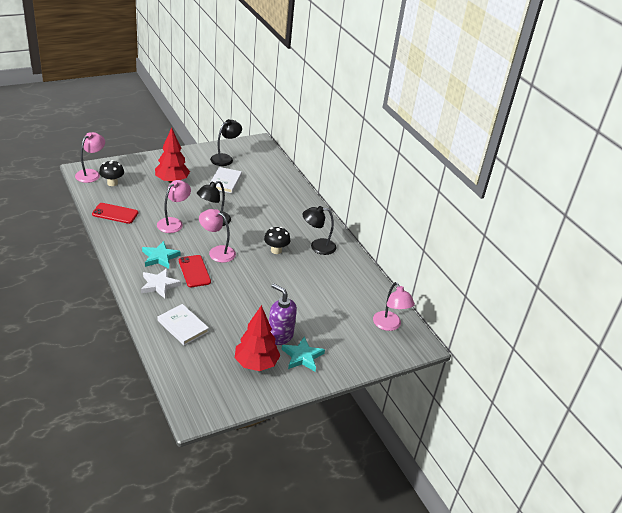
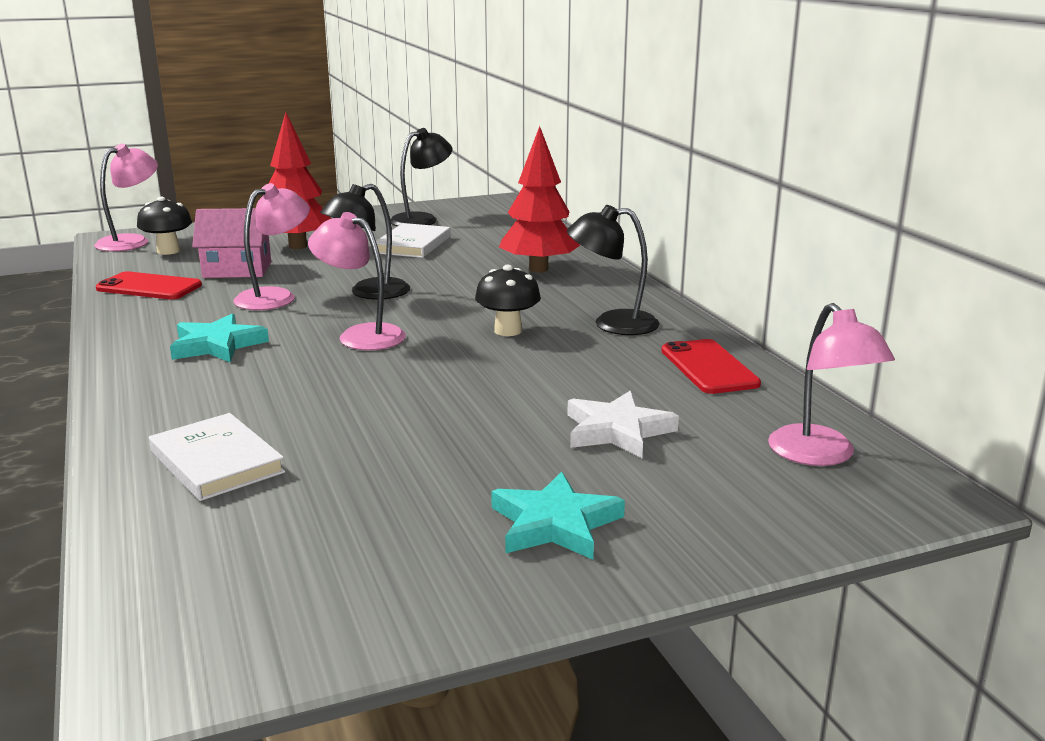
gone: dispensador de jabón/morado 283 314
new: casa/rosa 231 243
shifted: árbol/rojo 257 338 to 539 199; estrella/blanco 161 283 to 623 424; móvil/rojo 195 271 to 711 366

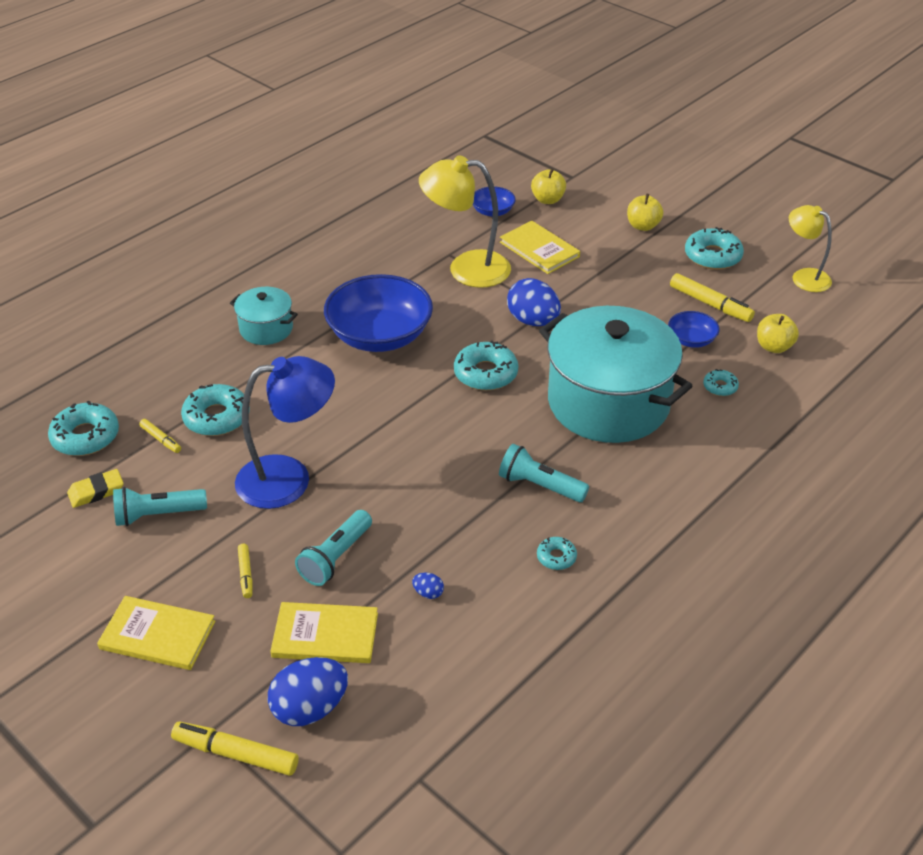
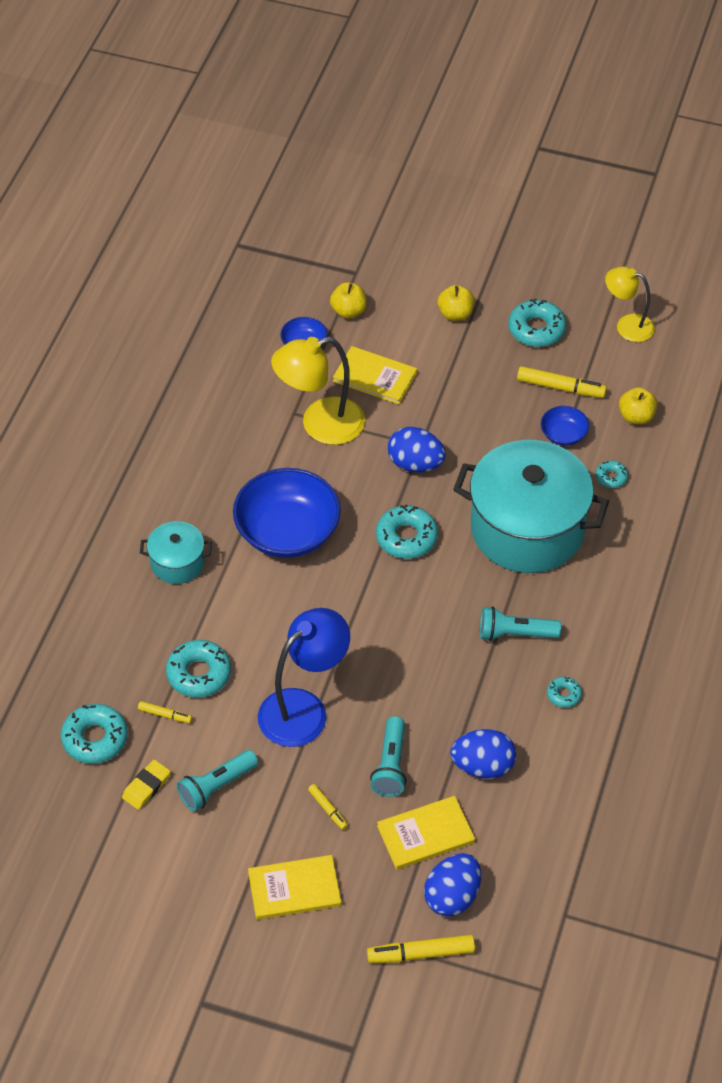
scaled: huevo/azul 428 586 = 483 754 x2.30

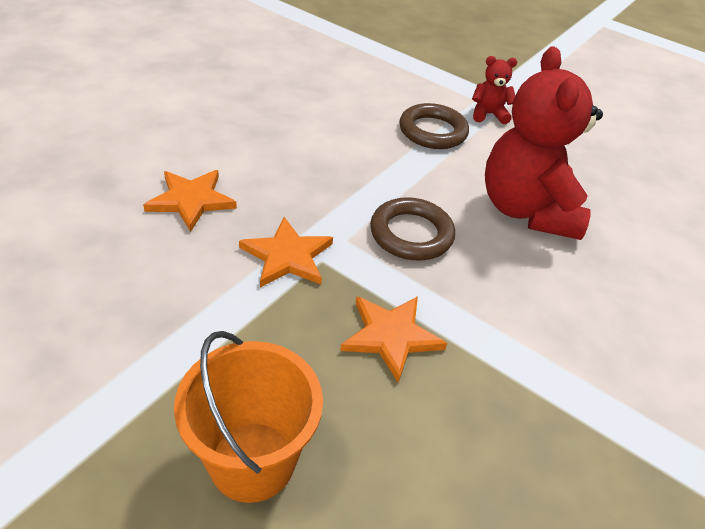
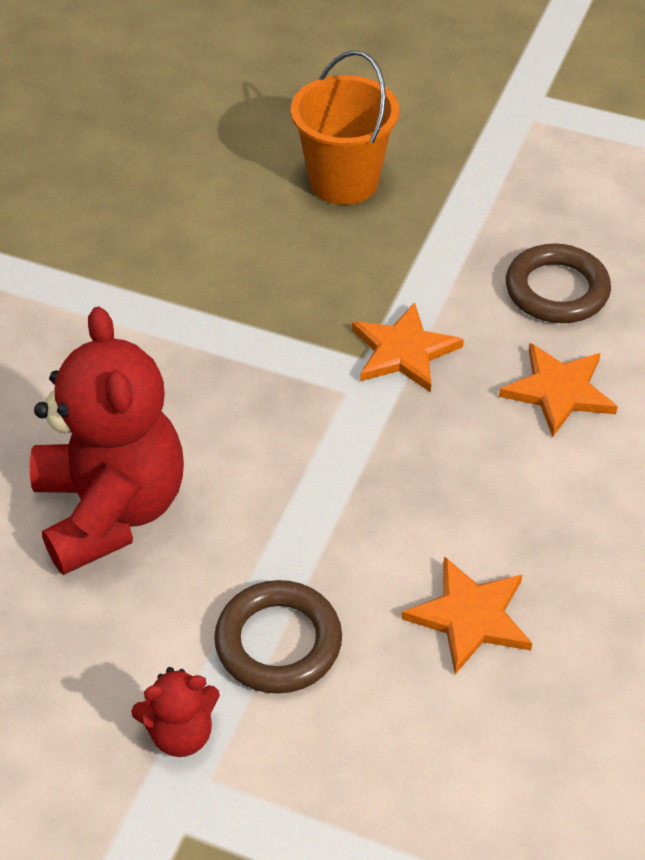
shifted: estrella/naranja 393 339 to 466 615; anillo/marrón 412 229 to 558 283

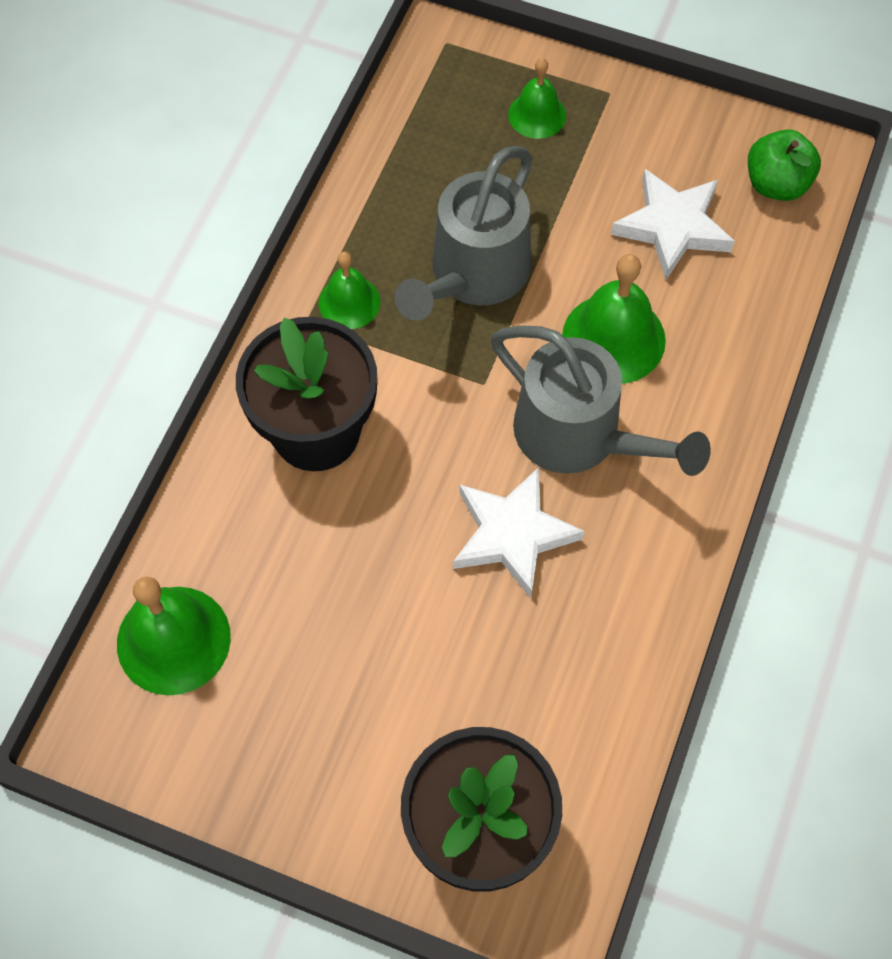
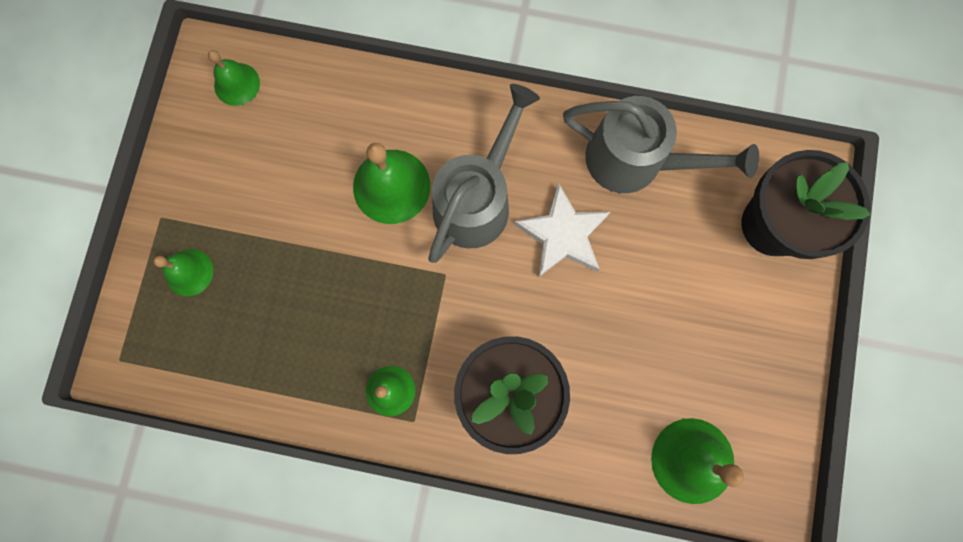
gone: estrella/blanco 673 224
shifted: regadera/gris 463 233 to 661 144
swapped: manzana/verde 784 165 to campana/verde 234 78

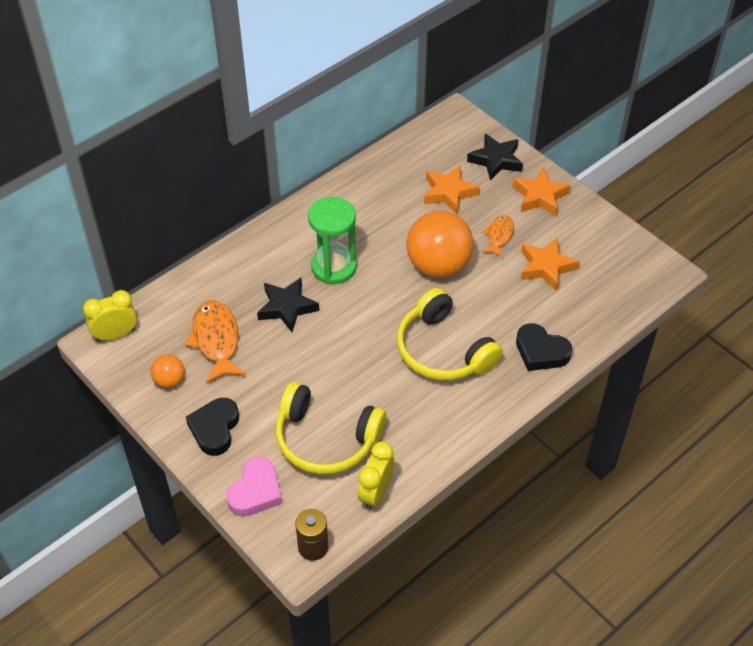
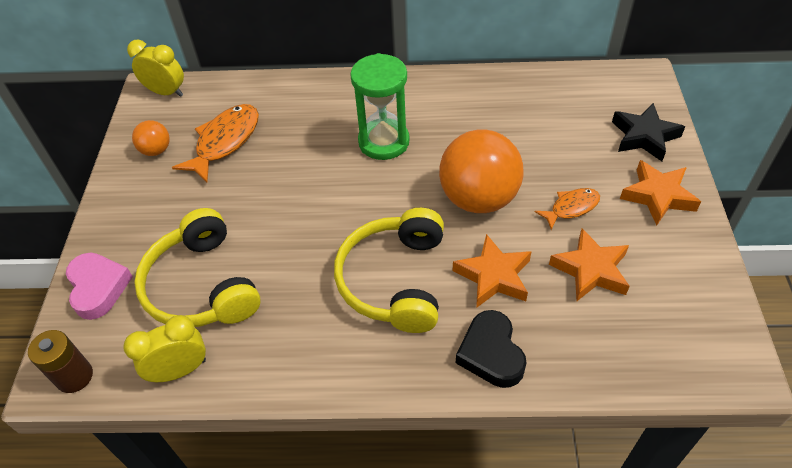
gone: corazón/negro 212 427; estrella/negro 288 305
shifted: estrella/naranja 452 189 to 492 271
rotated: corazón/rosa 254 487 = 99 286 90 degrees counterclockwise

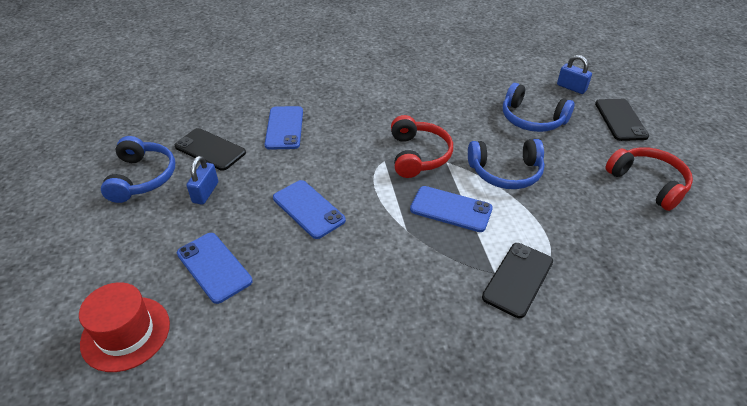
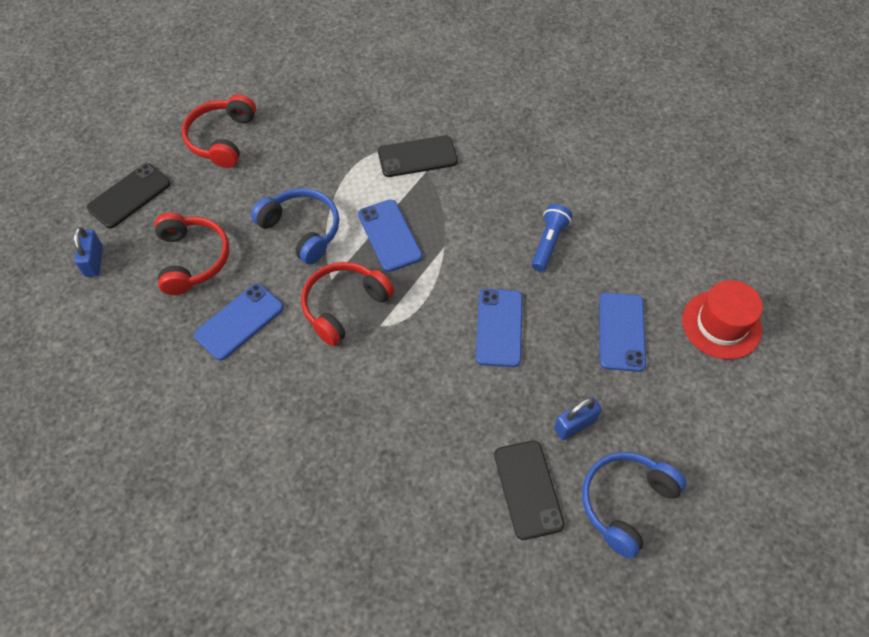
new: lámpara de mano/azul 551 238
shifted: móvil/azul 284 128 to 239 322
repainted: auriculares/azul 539 107 to auriculares/rojo 192 253

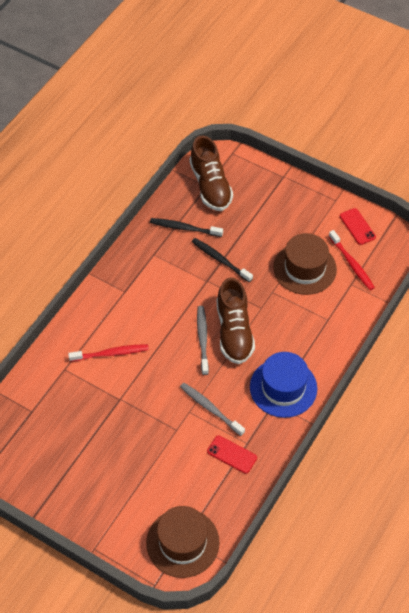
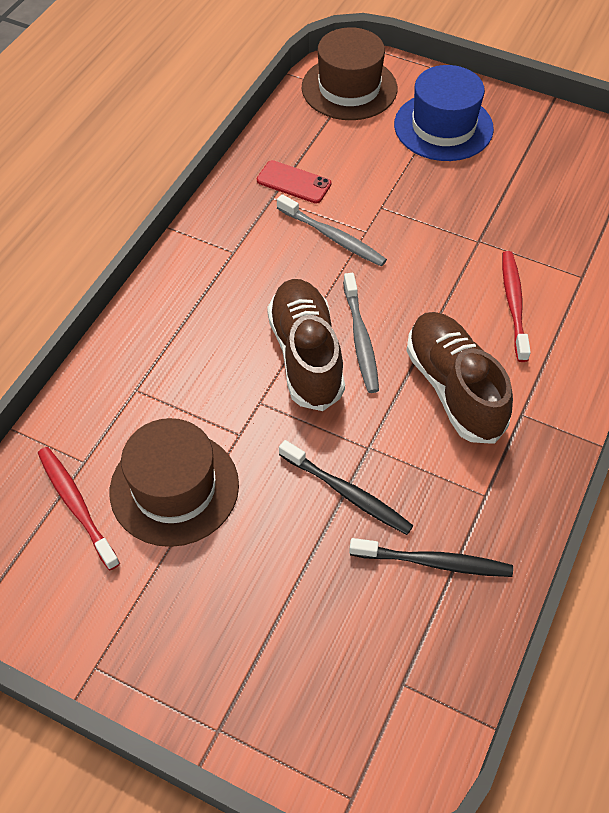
gone: móvil/rojo 358 226
shifted: sombrero/azul 283 385 to 444 113; zapato/marrón 211 173 to 459 378
rotated: cepillo de dientes/rojo 108 353 = 516 306 105 degrees clockwise

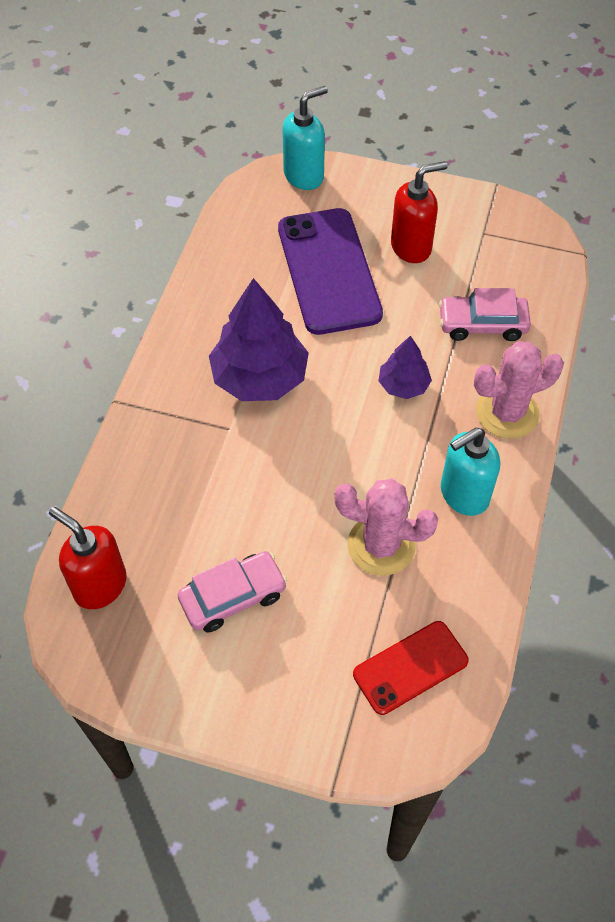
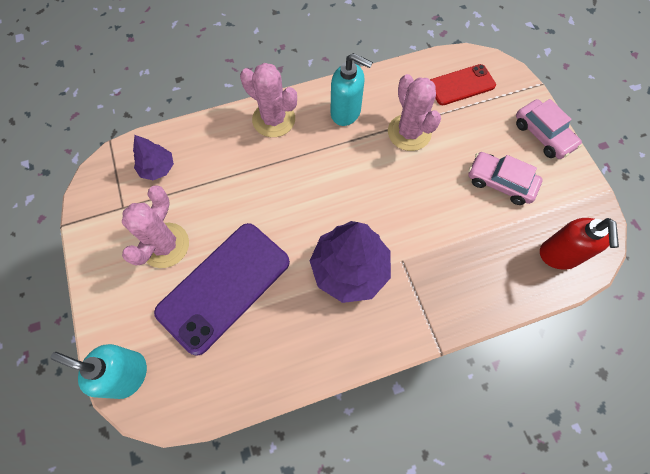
shifted: árbol/morado 405 367 to 153 157; coche/rosa 485 314 to 549 129
swapped: dispensador de jabón/rojo 419 212 to cactus/rosa 155 226
rotated: móvil/rojo 411 668 = 463 84 45 degrees counterclockwise

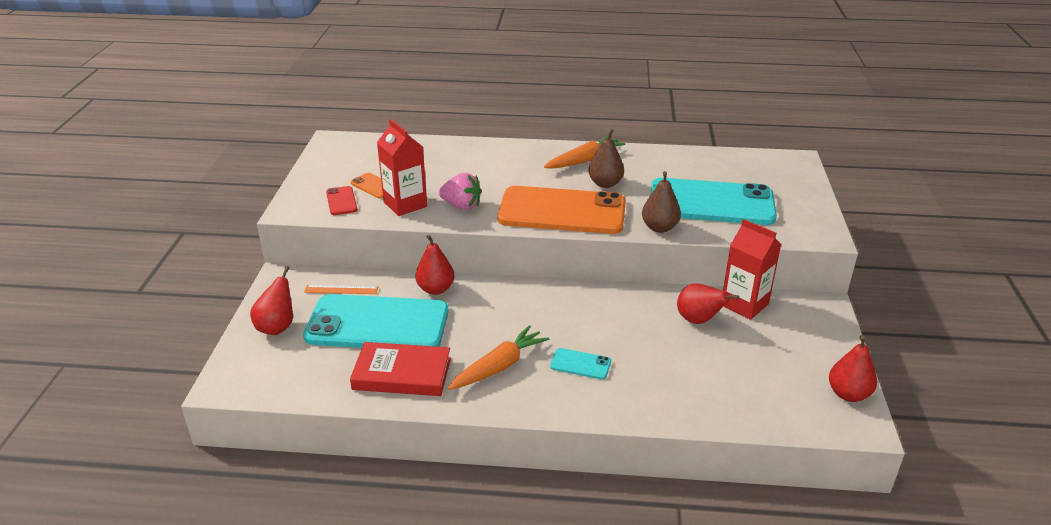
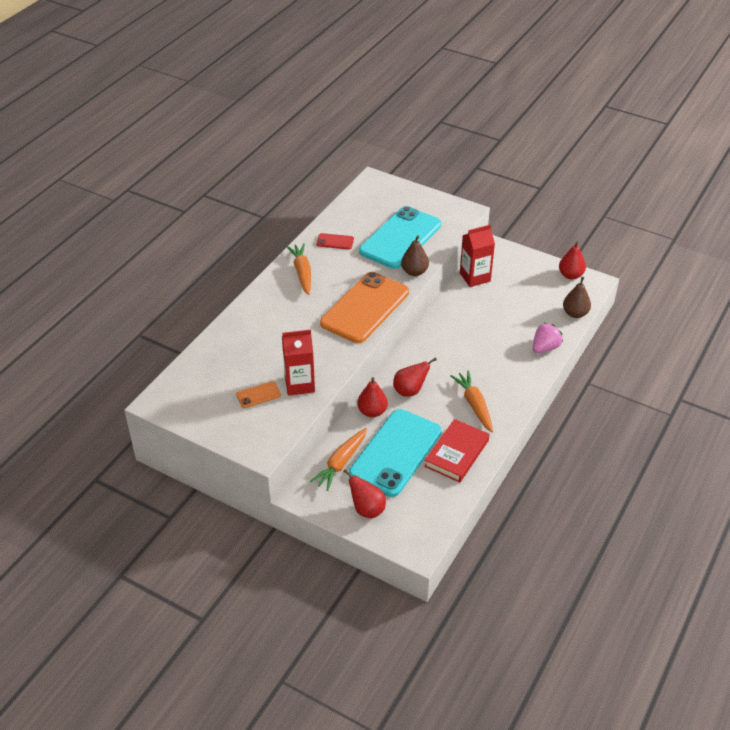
gone: móvil/turquesa 580 363
shifted: móvil/rojo 342 200 to 335 241; pera/rojo 708 303 to 415 377; fresa/rosa 460 191 to 548 337; pera/marrón 606 158 to 577 297
swapped: regla/naranja 341 289 to zanahoria/naranja 338 459

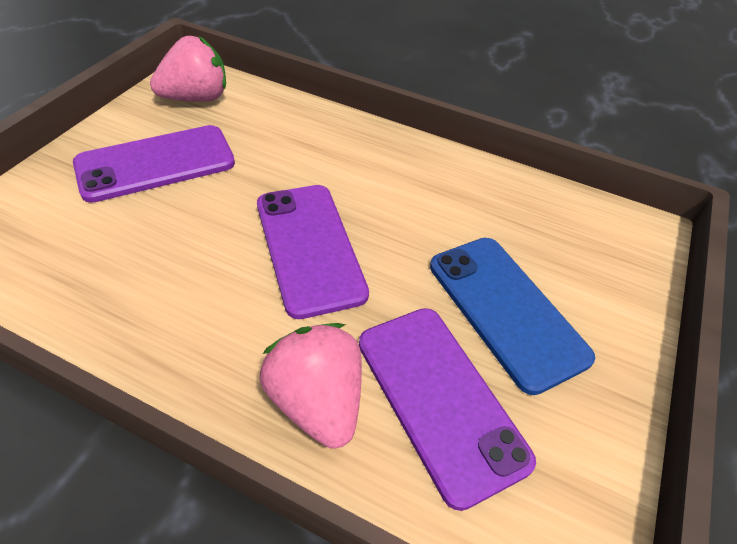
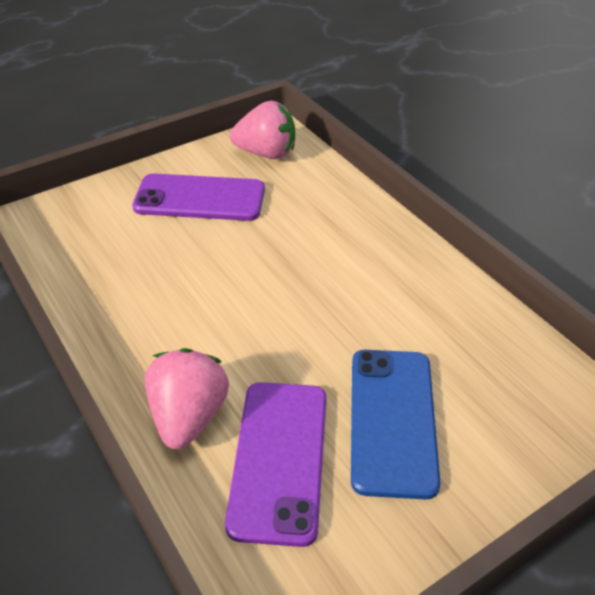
gone: móvil/morado 313 252

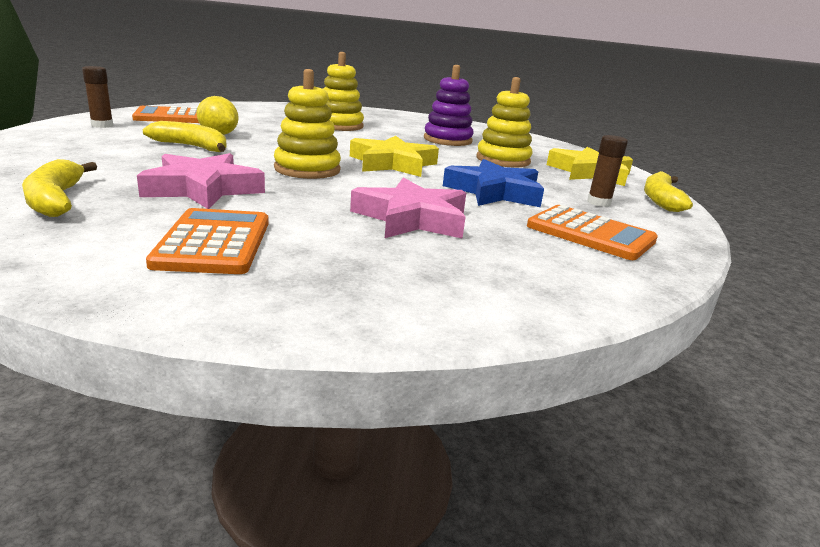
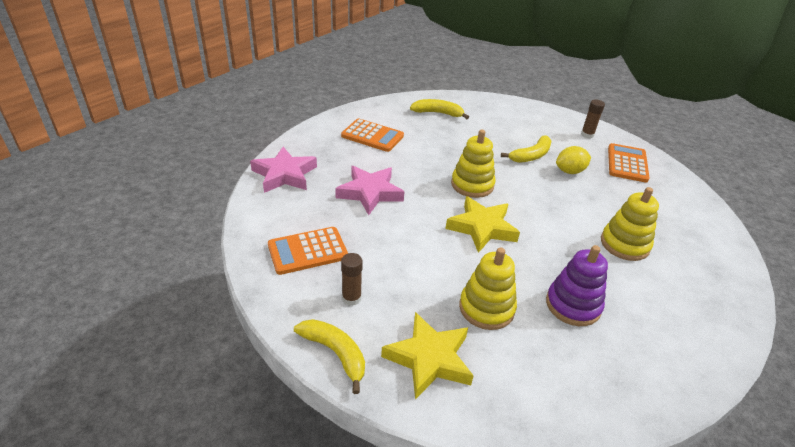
gone: estrella/azul 493 183
shifted: estrella/rosa 201 181 to 283 170

